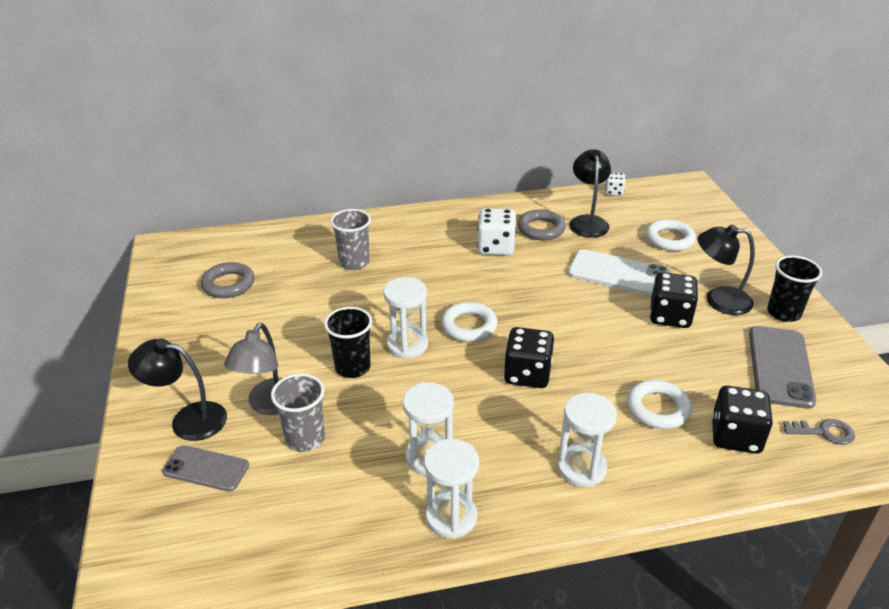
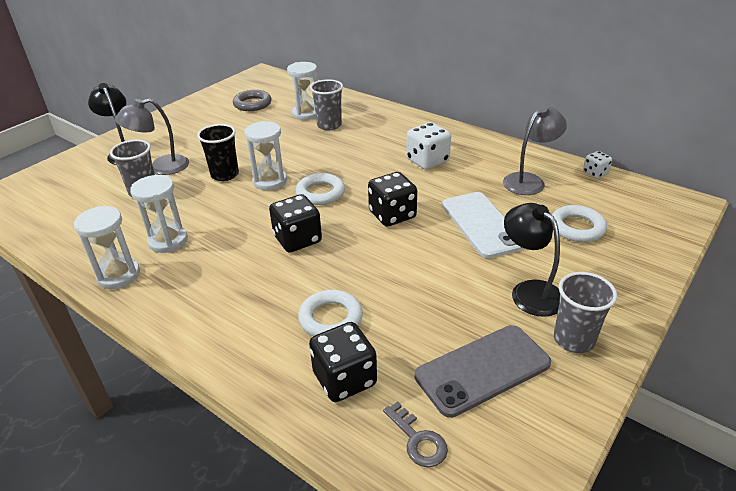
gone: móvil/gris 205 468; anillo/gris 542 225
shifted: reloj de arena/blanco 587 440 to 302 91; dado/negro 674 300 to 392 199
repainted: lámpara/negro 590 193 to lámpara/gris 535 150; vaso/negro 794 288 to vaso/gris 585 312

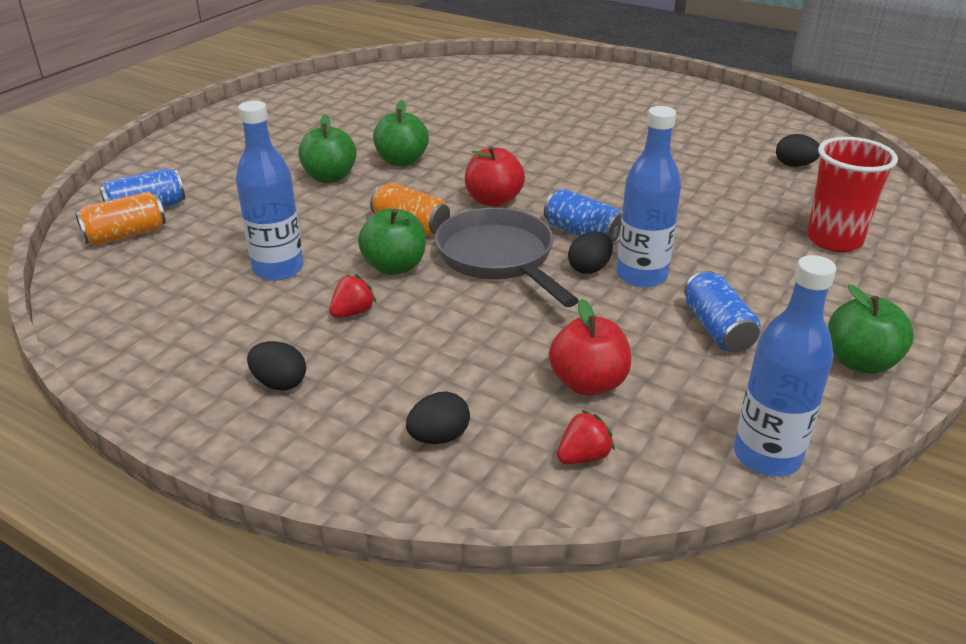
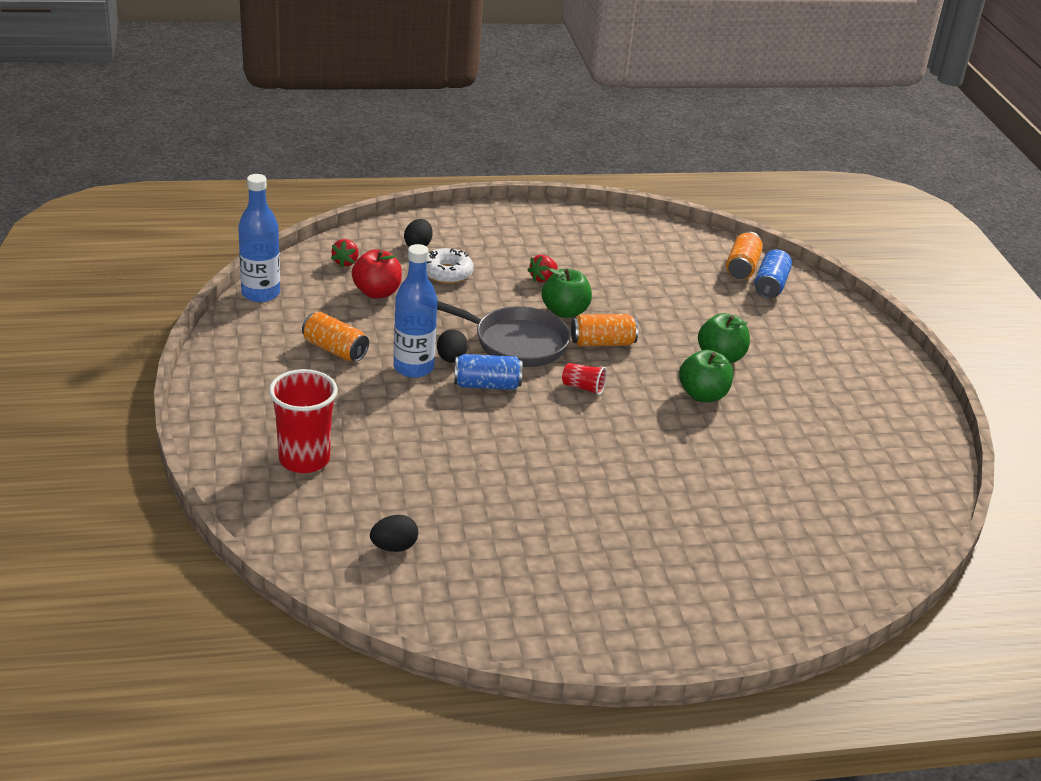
gone: botella/azul 269 191; huevo/negro 276 366; manzana/verde 871 329
new: rosquilla/blanco 450 266
swapped: manzana/rojo 495 176 to vaso/rojo 584 379
repainted: lata/azul 722 311 to lata/naranja 335 337
rotated: fresa/rojo 353 296 = 542 268 45 degrees clockwise

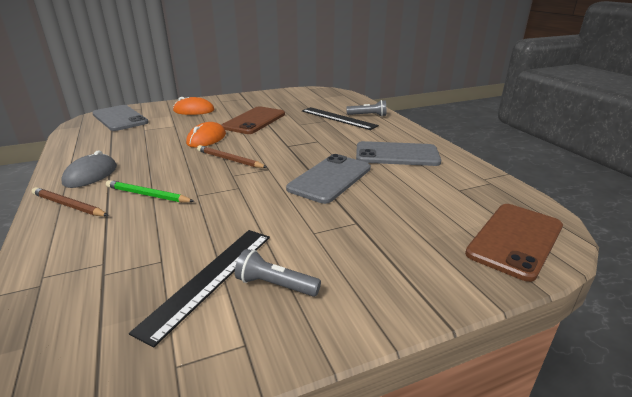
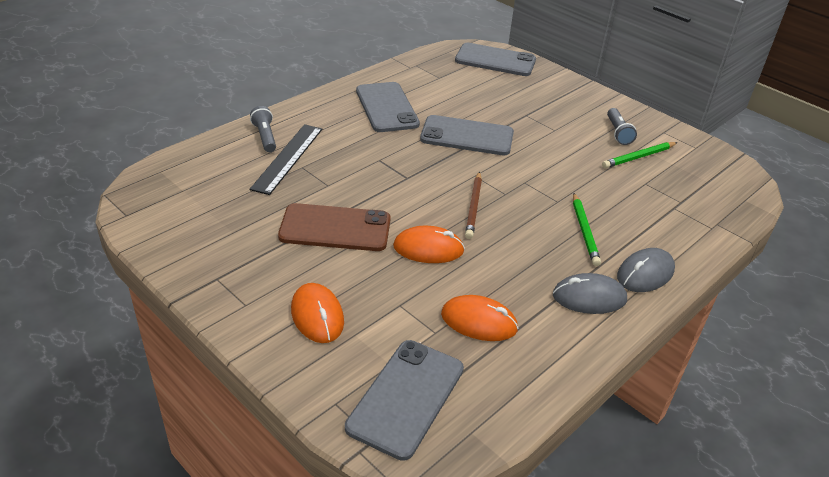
new: ratón/naranja 480 318
swapped: regla/negro 199 288 to lápiz/verde 640 155; lápiz/marrón 70 201 to ratón/gris 646 270
repainted: móvil/marrón 514 243 to móvil/gris 495 59

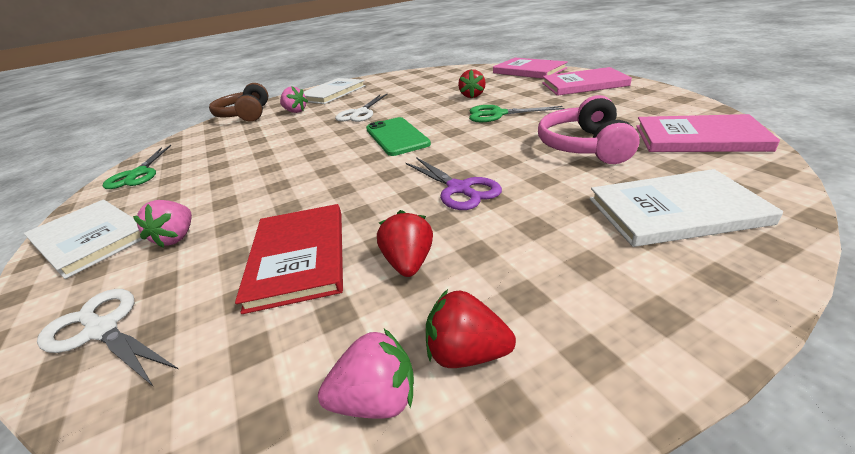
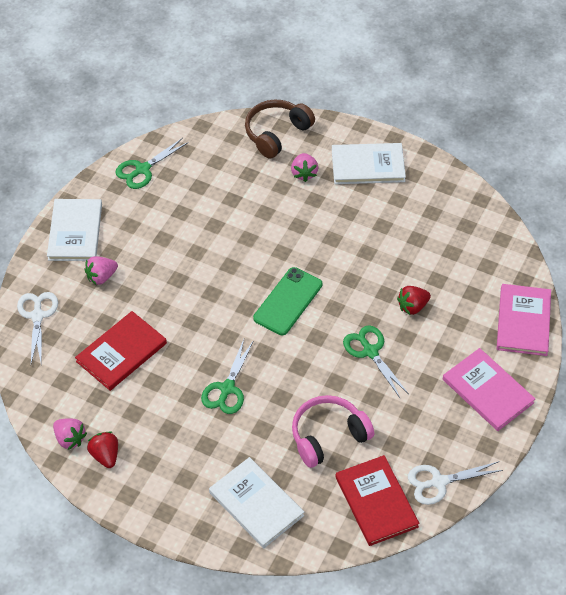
gone: fresa/rojo 405 243
shifted: tijeras/blanco 361 107 to 455 483
repainted: tijeras/morado 454 183 to tijeras/verde 227 376; libro/rosa 708 133 to libro/rojo 377 500

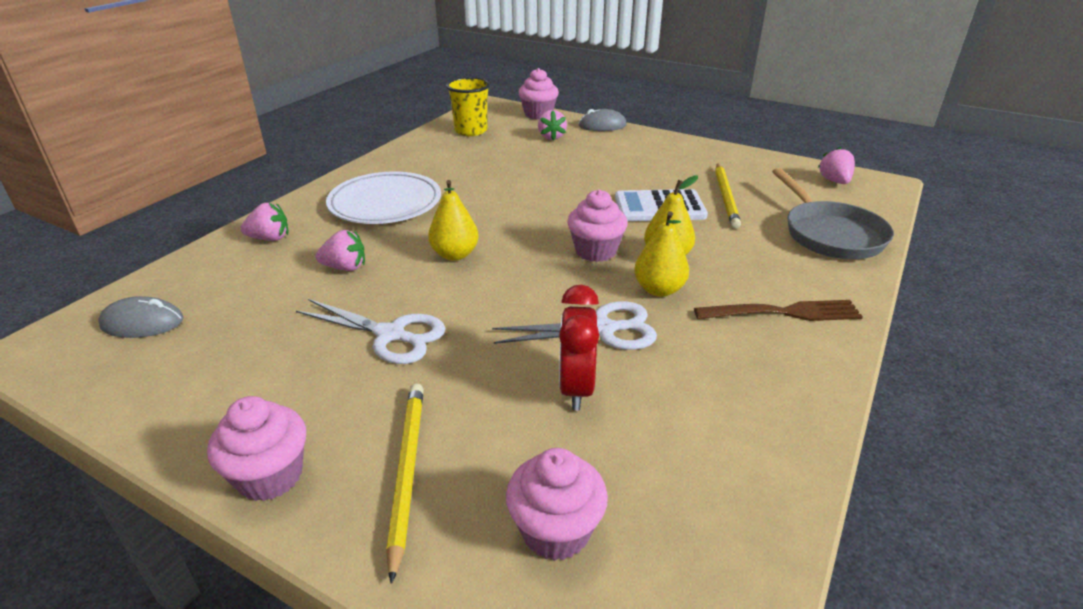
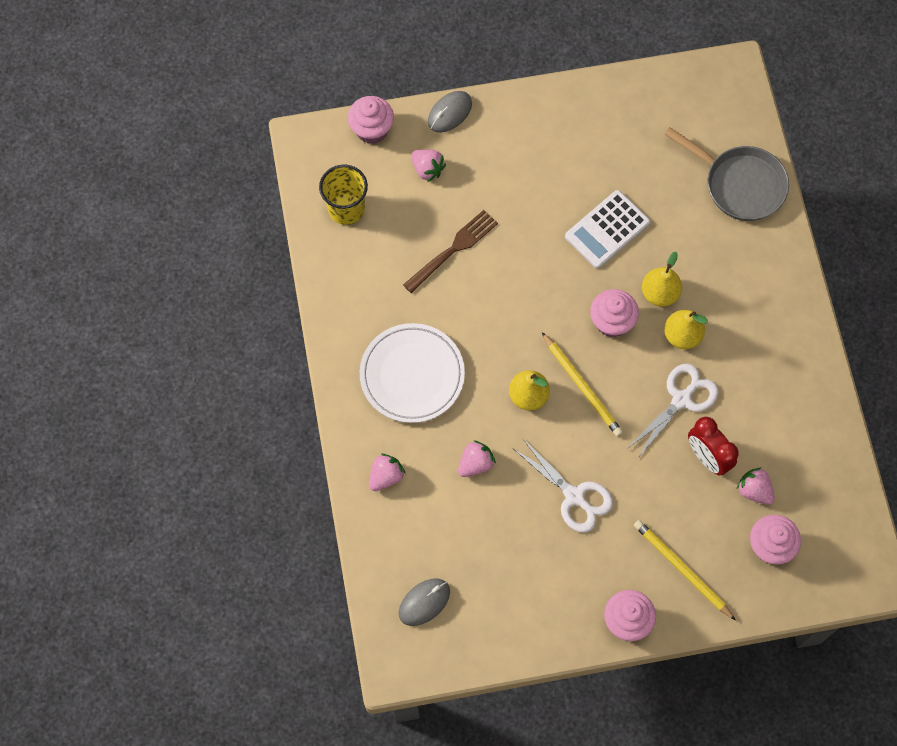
shifted: tenedor/marrón 778 310 to 450 251; lápiz/amarillo 728 196 to 582 384; fresa/rosa 836 165 to 756 486
rotated: tijeras/blanco 371 331 = 563 485 60 degrees clockwise

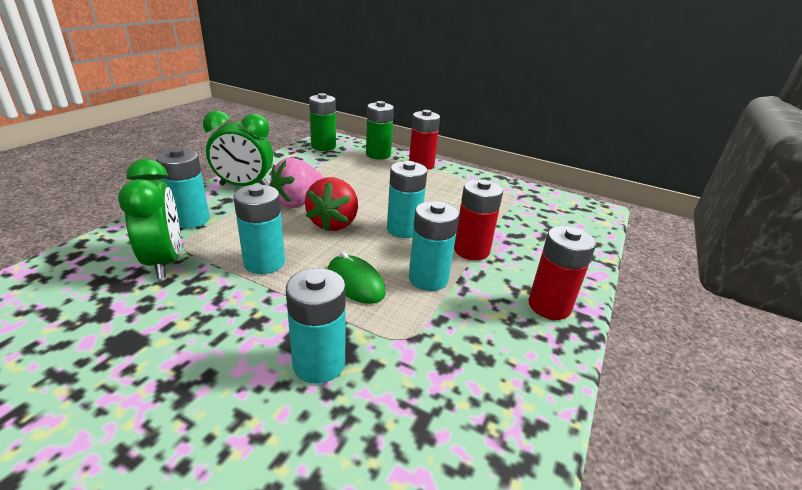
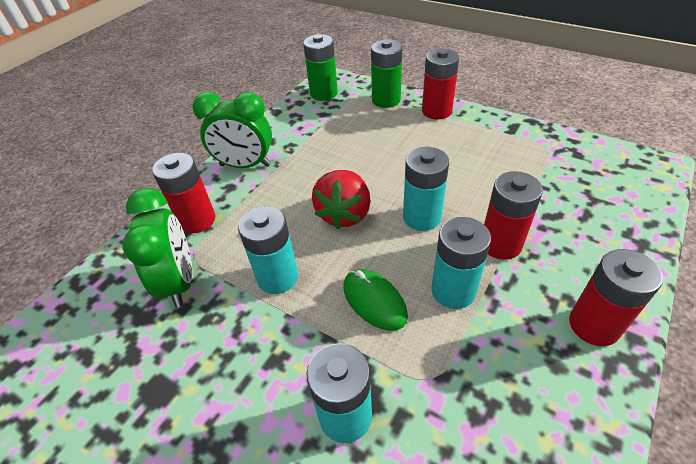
gone: fresa/rosa 296 182
repainted: pila/turquesa 183 188 to pila/rojo 183 193

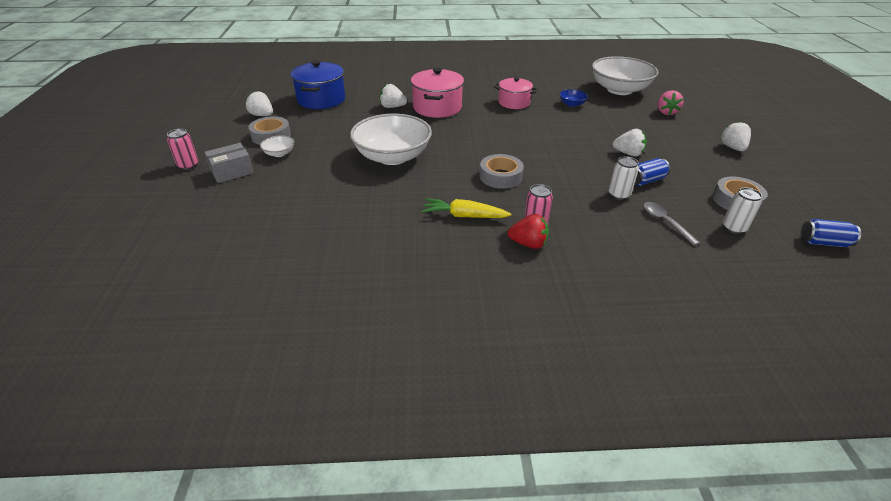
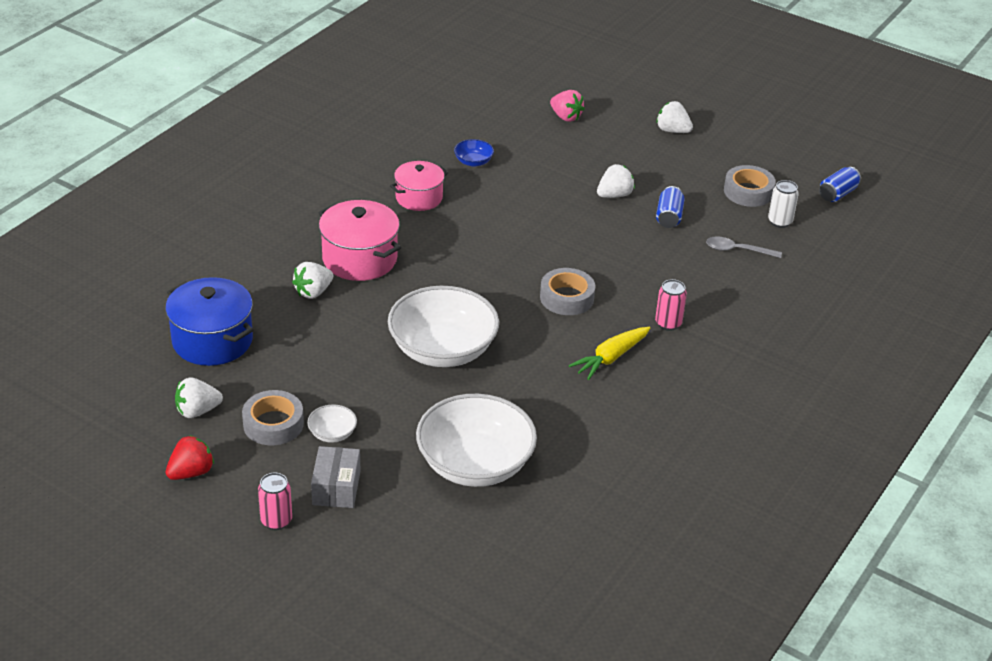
gone: lata/blanco 624 178
shifted: fresa/rojo 528 231 to 189 457; cuenco/blanco 625 75 to 476 440

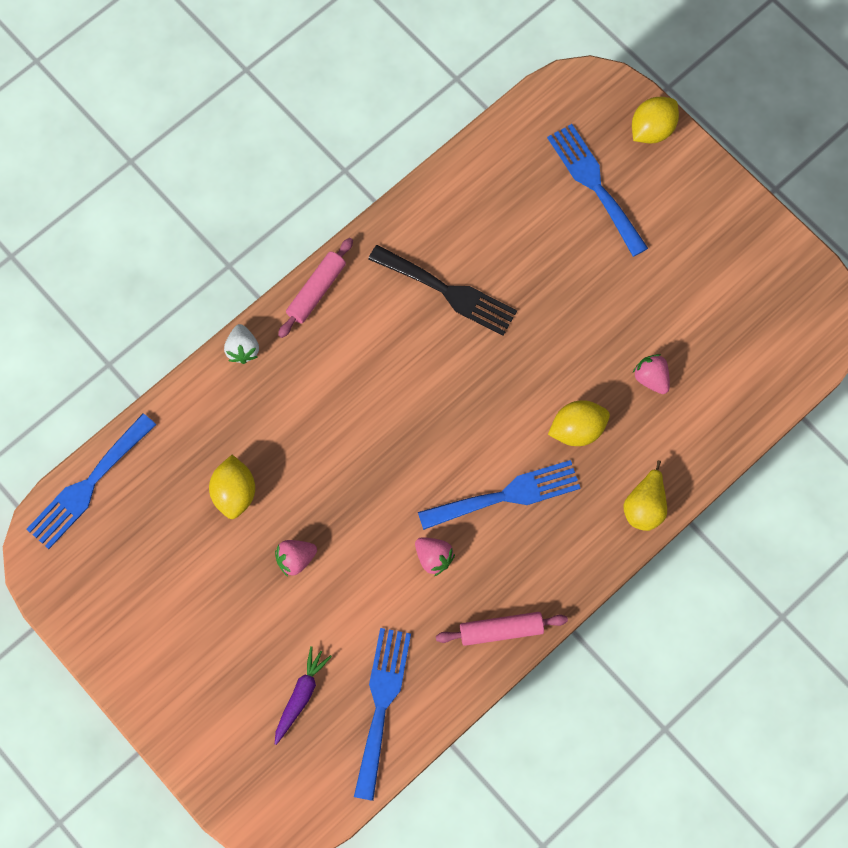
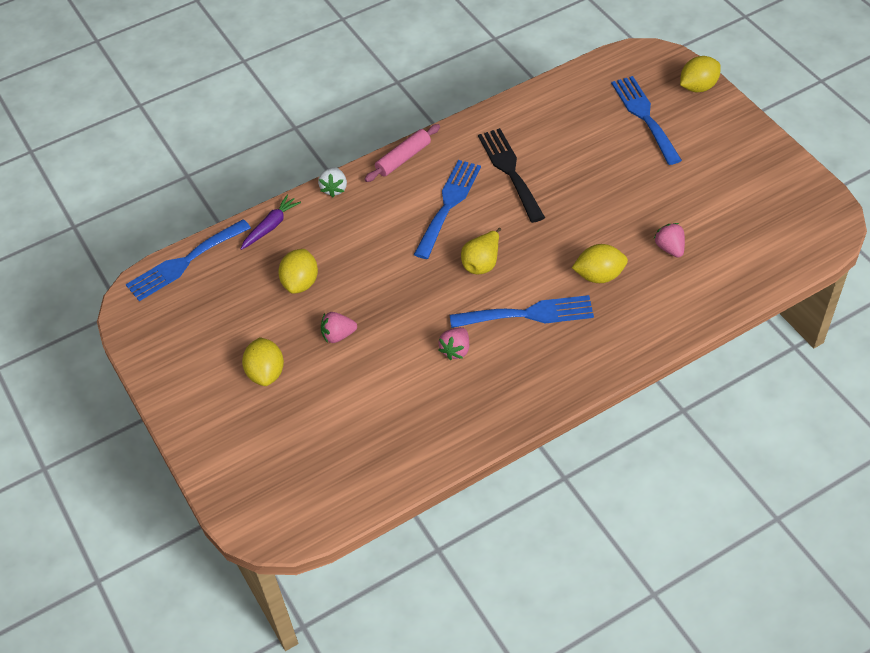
gone: rodillo/rosa 502 629
new: limón/amarillo 263 361
shifted: zanahoria/morado 303 695 to 271 222; tenedor/azul 382 714 to 447 209; pera/amarillo 645 495 to 481 251
rotated: fresa/rosa 435 556 = 453 343 60 degrees clockwise; tenedor/negro 442 290 = 511 175 150 degrees counterclockwise

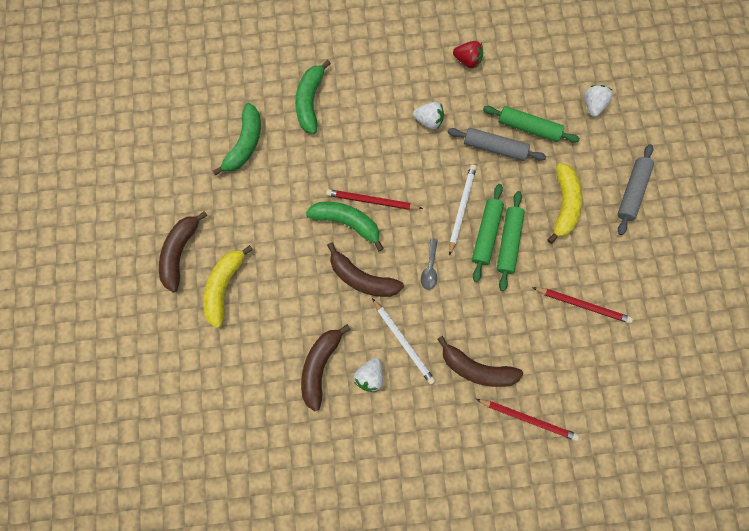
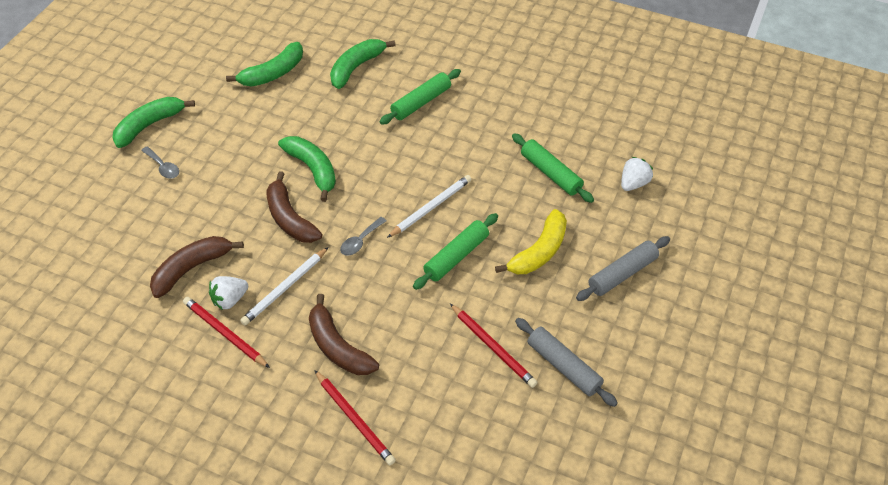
gone: fresa/blanco 428 115; fresa/rojo 468 54
shifted: lápiz/rojo 374 199 to 226 332; rodillo/verde 488 233 to 420 97; rodillo/gris 497 144 to 566 362
swapped: plátano/amarillo 228 286 to cuchara/gris 160 162
repainted: plátano/marrón 183 251 to plátano/verde 153 122
rotated: lápiz/blanco 403 341 = 284 286 45 degrees clockwise

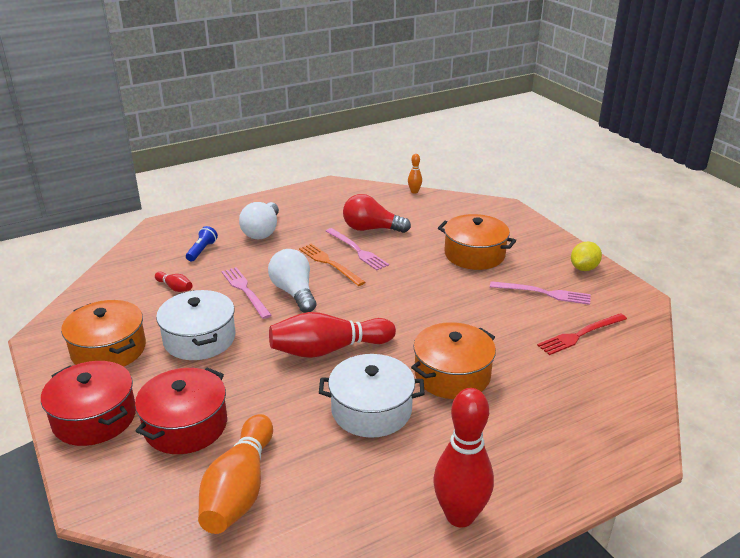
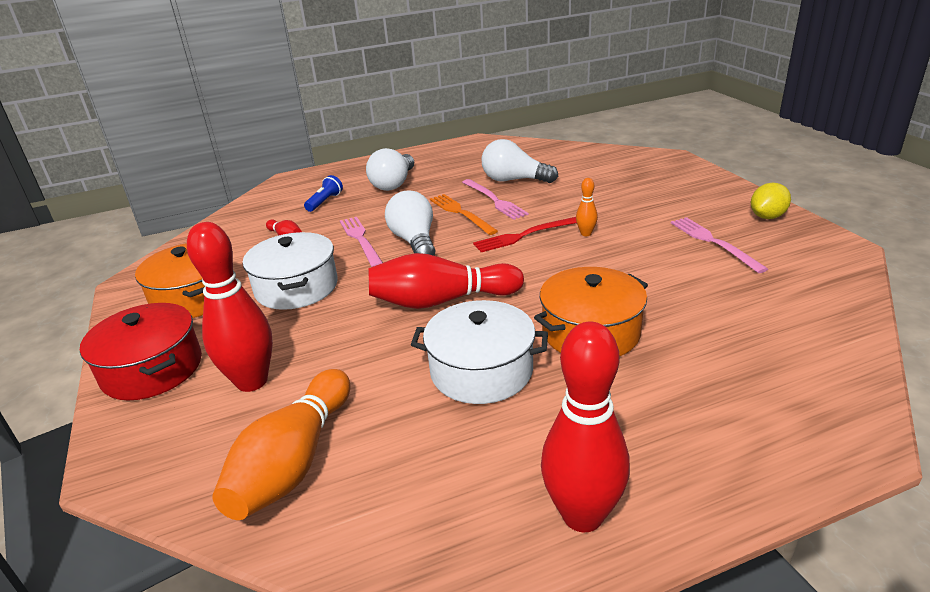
gone: olla/naranja 477 242
shifted: tenedor/rojo 582 334 to 525 234; bolo/naranja 415 174 to 587 207
swapped: olla/rojo 181 411 to bolo/rojo 230 307
repainted: bombilla/rojo 377 213 to bombilla/blanco 519 161
rotated: tenedor/rosa 540 293 = 719 245 135 degrees counterclockwise

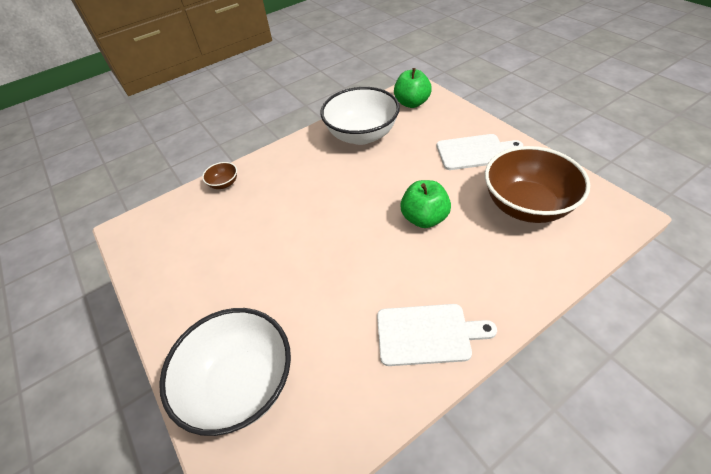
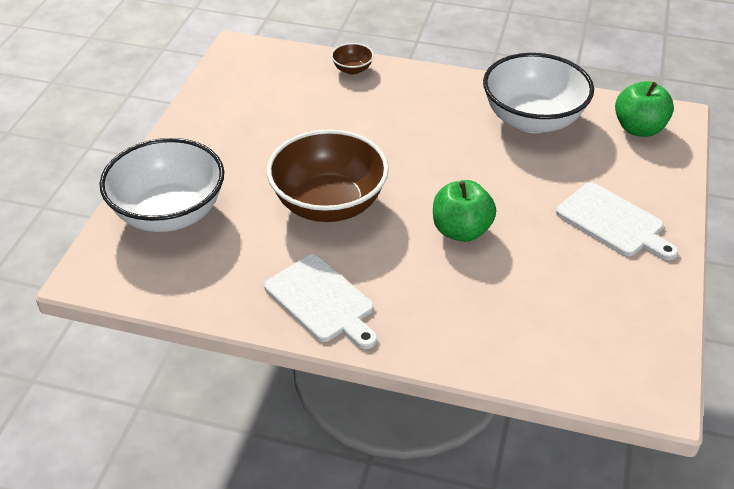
shifted: cuenco/marrón 537 184 to 328 175

